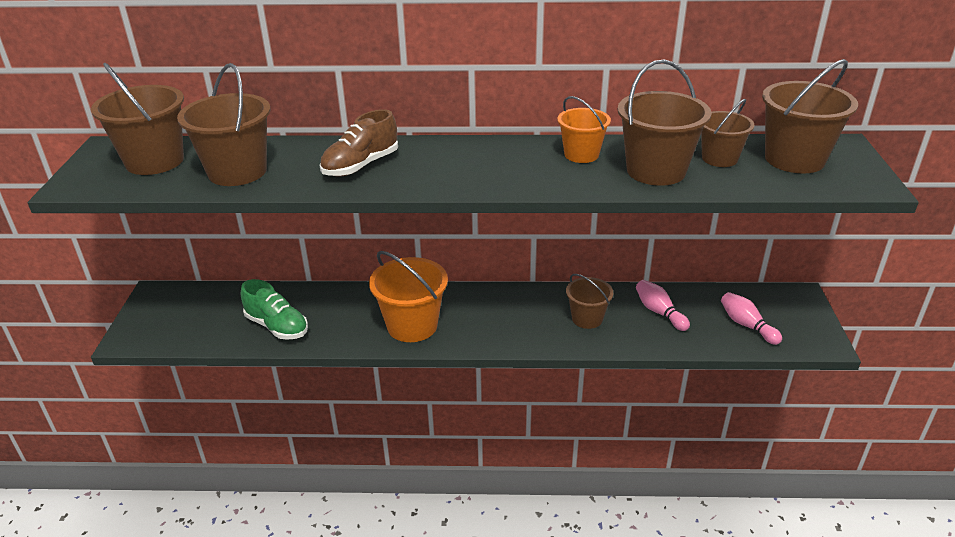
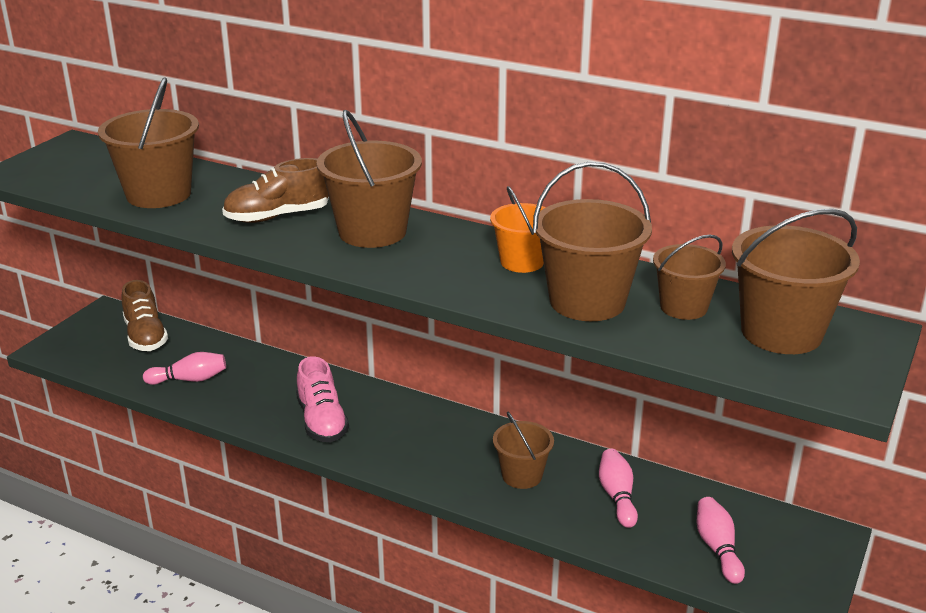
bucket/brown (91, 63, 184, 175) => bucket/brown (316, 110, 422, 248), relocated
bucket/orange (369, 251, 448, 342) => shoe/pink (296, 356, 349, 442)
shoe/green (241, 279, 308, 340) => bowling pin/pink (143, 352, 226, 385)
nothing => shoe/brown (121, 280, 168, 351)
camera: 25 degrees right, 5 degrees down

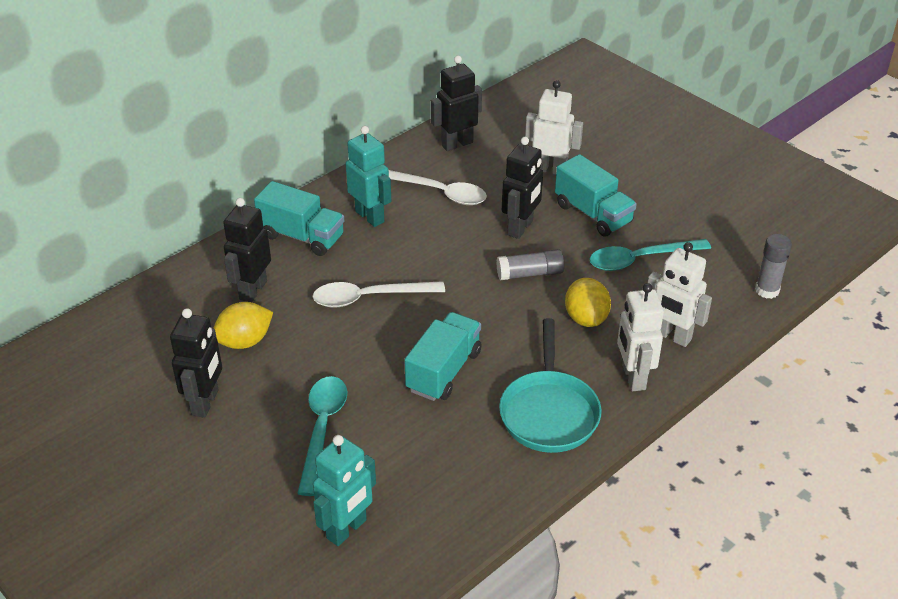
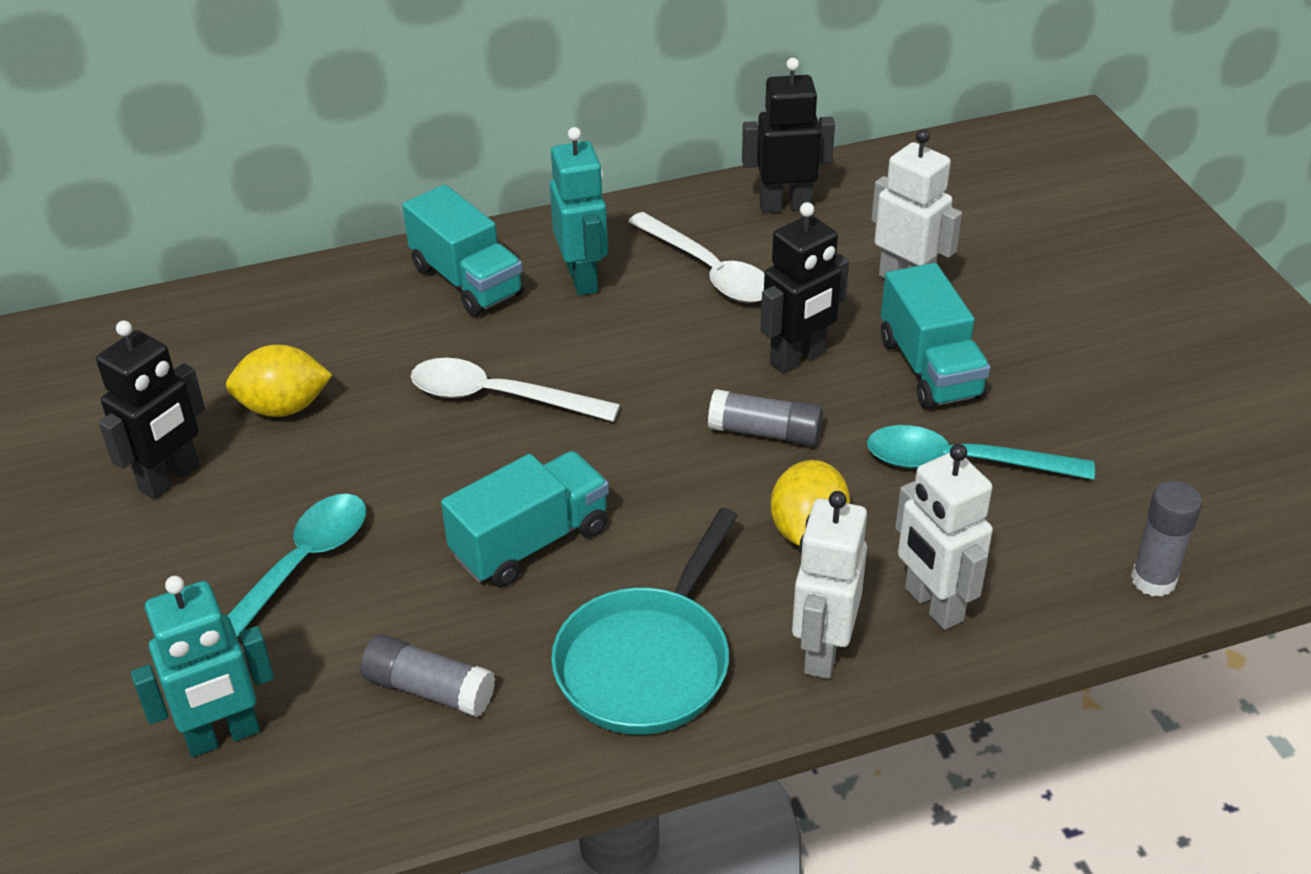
robot/black (223, 198, 271, 302) => nothing
nothing => glue stick/grey (360, 634, 495, 717)
camera: 25 degrees right, 0 degrees up

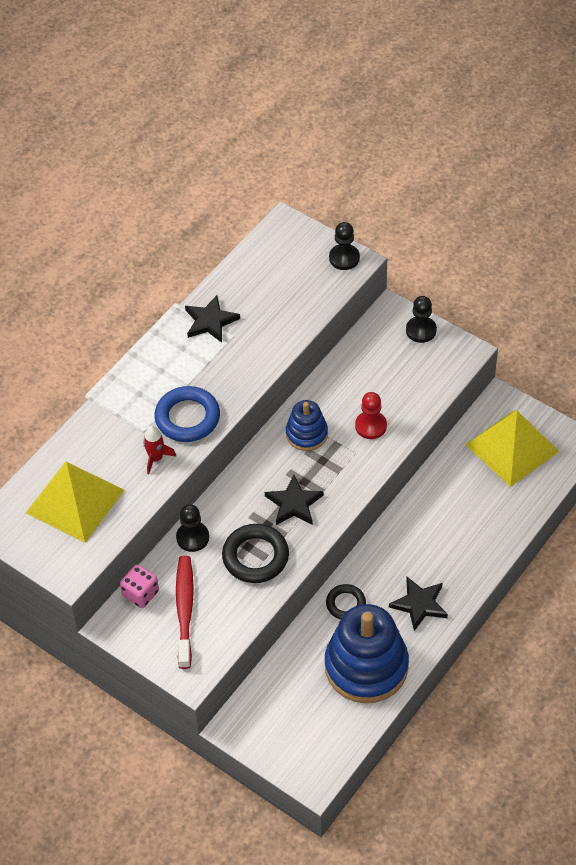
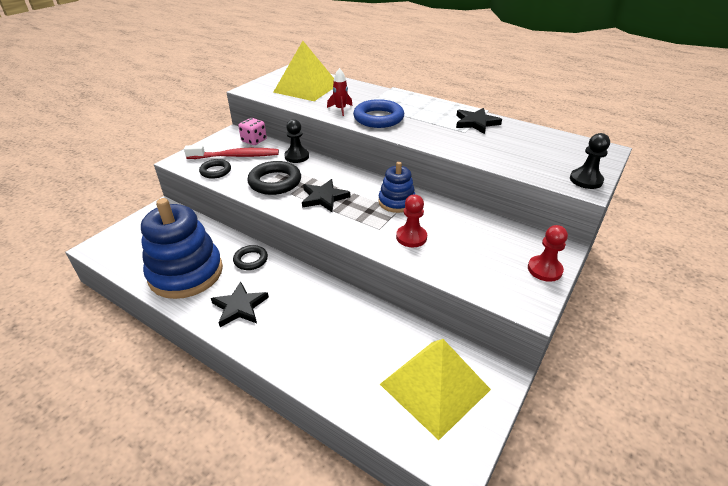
pawn/black (406, 296, 437, 343) => pawn/red (528, 225, 568, 282)
nothing => ring/black (199, 159, 231, 179)
camera: 85 degrees right, 15 degrees down

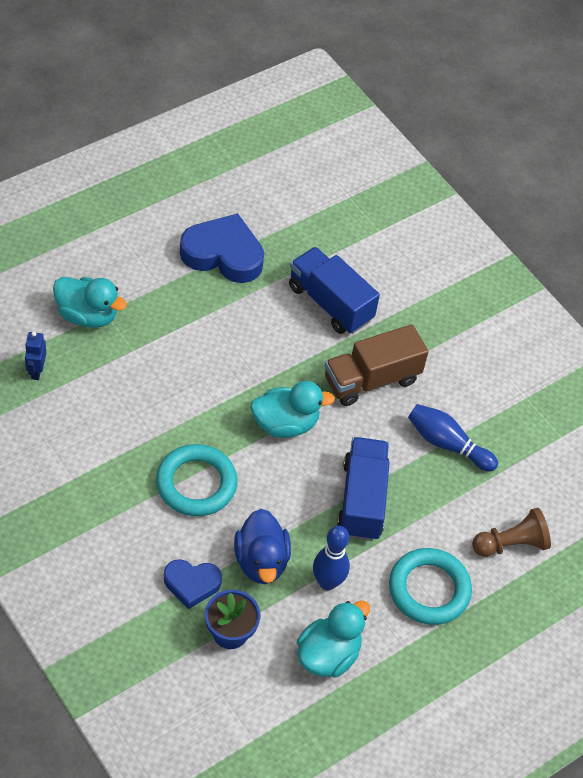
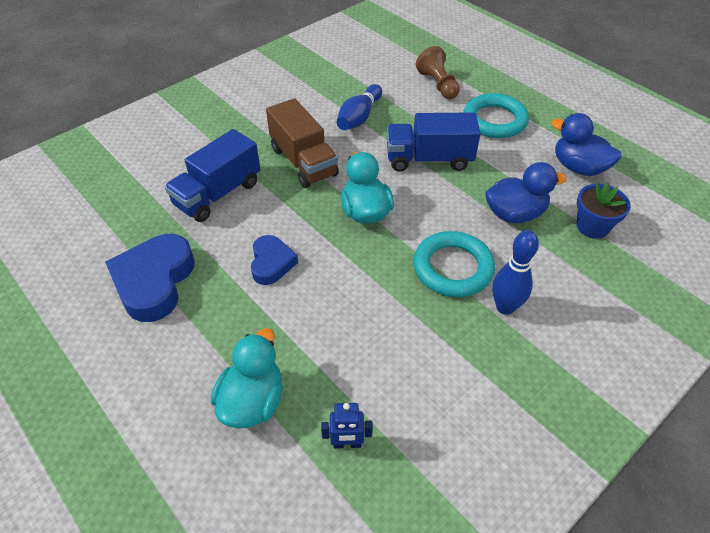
bowling pin/blue (313, 526, 350, 590) => bowling pin/blue (492, 230, 539, 315), relocated
heart/blue (164, 559, 222, 609) => heart/blue (251, 235, 298, 285), relocated
duck/turquoise (297, 601, 370, 678) => duck/blue (551, 113, 621, 176)
camera: 90 degrees left, 5 degrees down

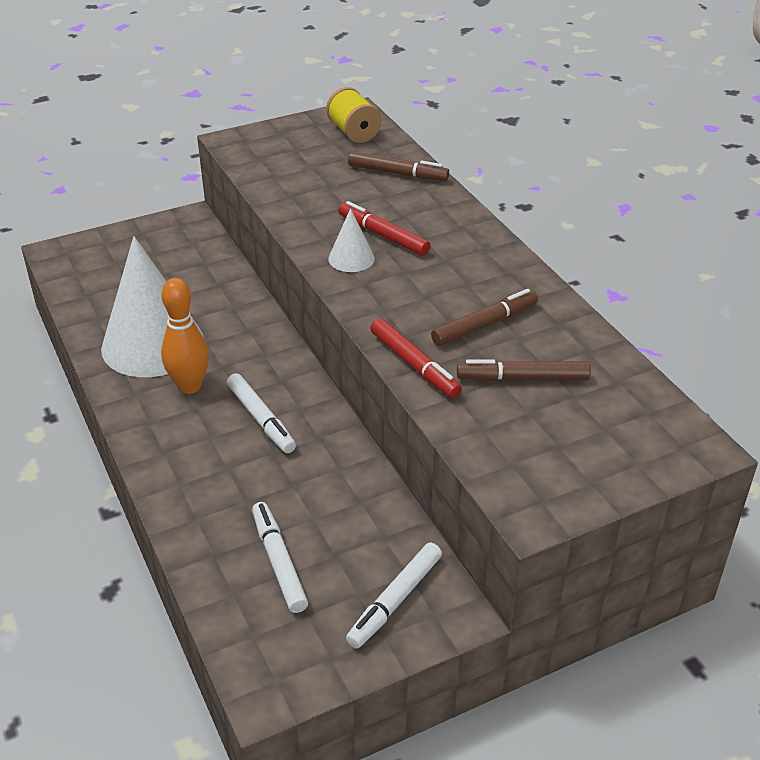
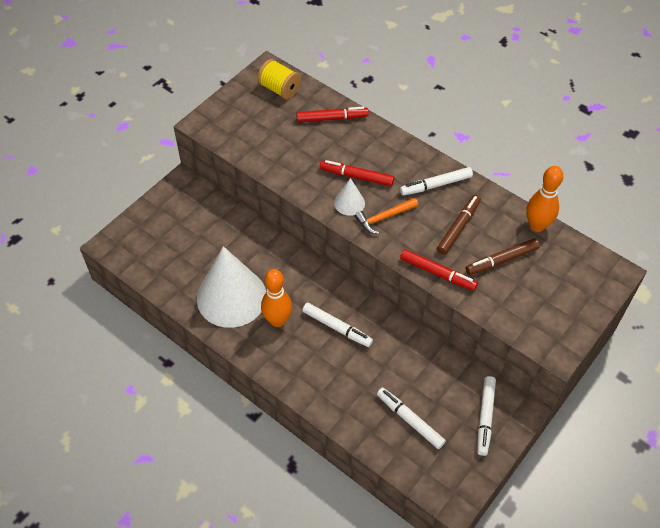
marker/brown (348, 151, 449, 181) => marker/red (296, 107, 369, 122)
nothing => bowling pin/orange (526, 166, 563, 232)
nothing => marker/white (400, 167, 473, 196)
nothing => hammer/orange (355, 198, 418, 234)
camera: 25 degrees left, 15 degrees up

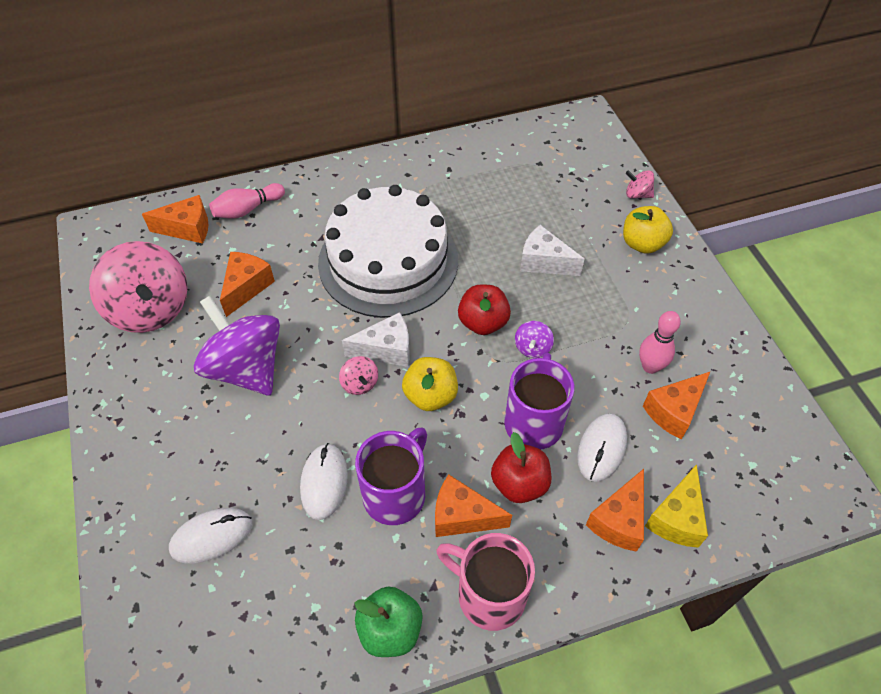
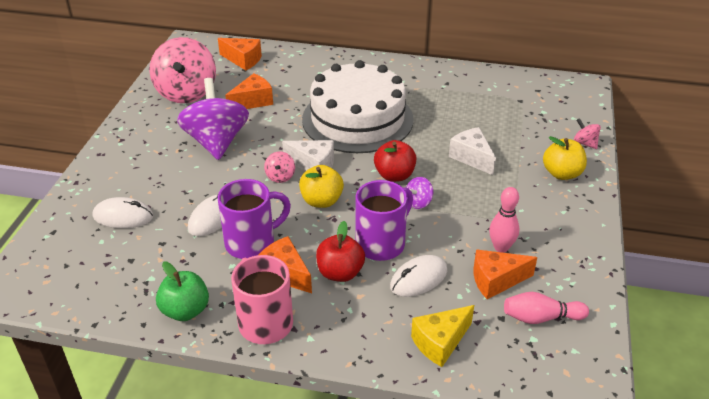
bowling pin/pink (209, 183, 285, 218) => bowling pin/pink (504, 292, 589, 324), relocated
cheese/orange (586, 469, 644, 552) => nothing
camera: 30 degrees right, 15 degrees down

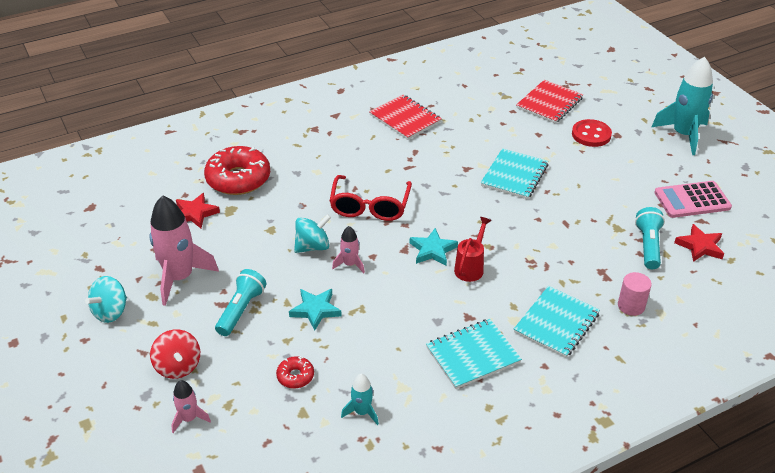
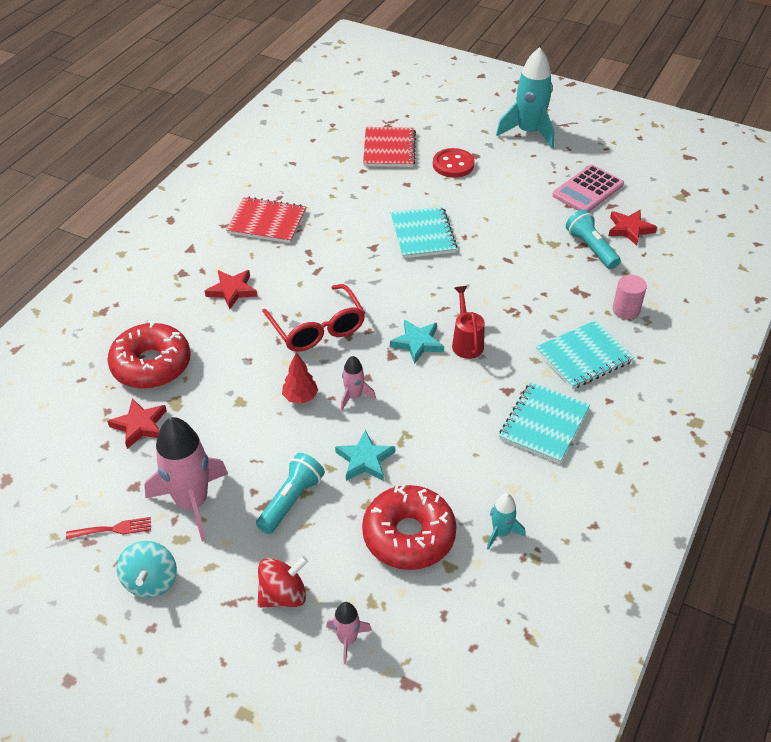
spinning top/turquoise (294, 214, 331, 253) => tree/red (282, 352, 318, 404)
flashlight/turquoise (215, 269, 266, 336) => flashlight/turquoise (256, 453, 325, 534), 45 degrees clockwise
notebook/turquoise (514, 286, 600, 358) => notebook/turquoise (536, 320, 634, 389), 60 degrees clockwise
spinning top/red (150, 329, 200, 379) => spinning top/red (257, 556, 308, 608), 60 degrees counterclockwise
donut/red (276, 356, 314, 389) => donut/red (362, 484, 457, 570), x2.16
nothing => star/red (205, 270, 257, 309)
nothing => fork/red (66, 517, 151, 539)
camera: 35 degrees left, 5 degrees up

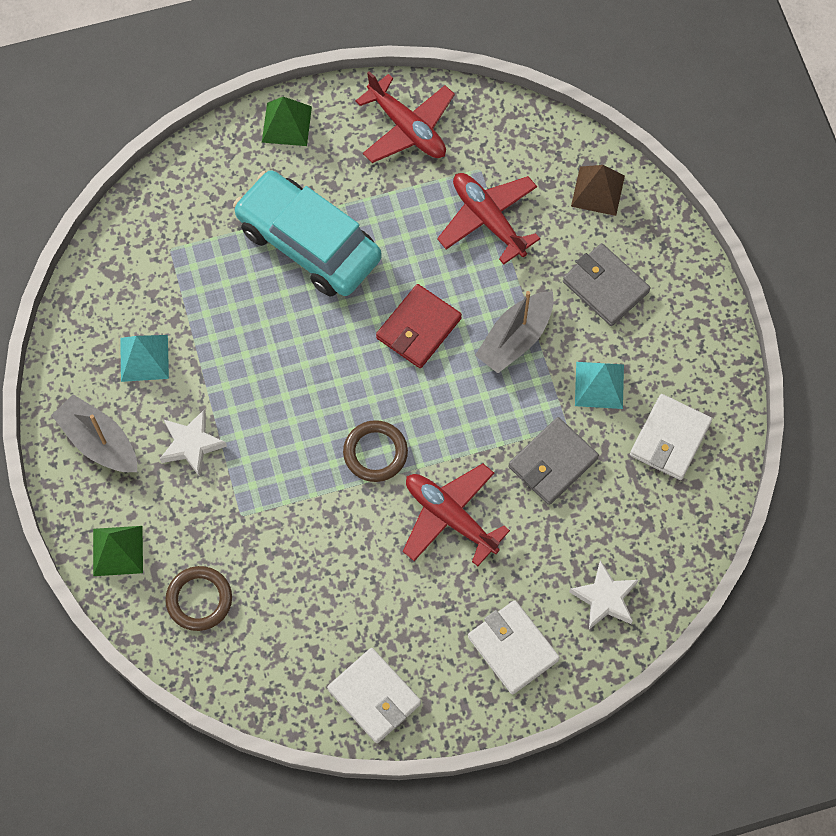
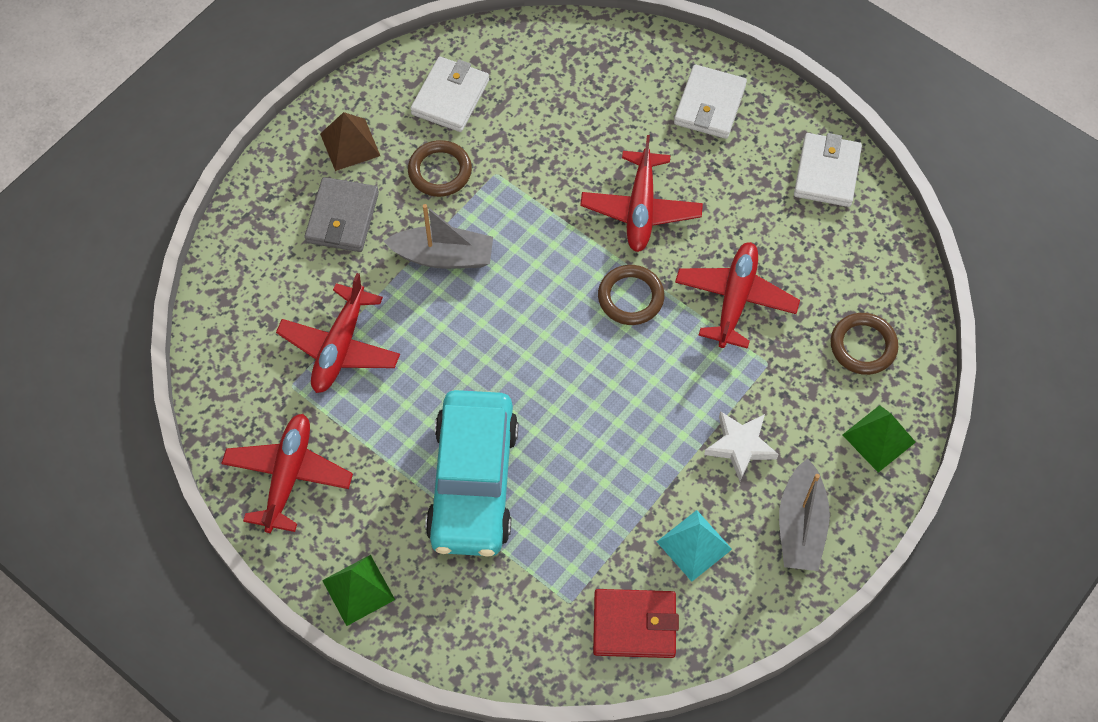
pyramid/brown (571, 165, 625, 216) => pyramid/brown (320, 112, 380, 171), relocated
wallet/red (376, 284, 462, 368) => wallet/red (593, 589, 679, 658), relocated
pyramid/turquoise (575, 362, 624, 409) => ring/brown (408, 140, 472, 197)
wallet/white (630, 394, 712, 480) => wallet/white (410, 57, 489, 132), 60 degrees counterclockwise
wallet/grey (508, 417, 599, 505) => nothing
star/white (569, 560, 638, 629) => nothing
nothing => plane/red (675, 242, 800, 349)
camera: 125 degrees left, 5 degrees down

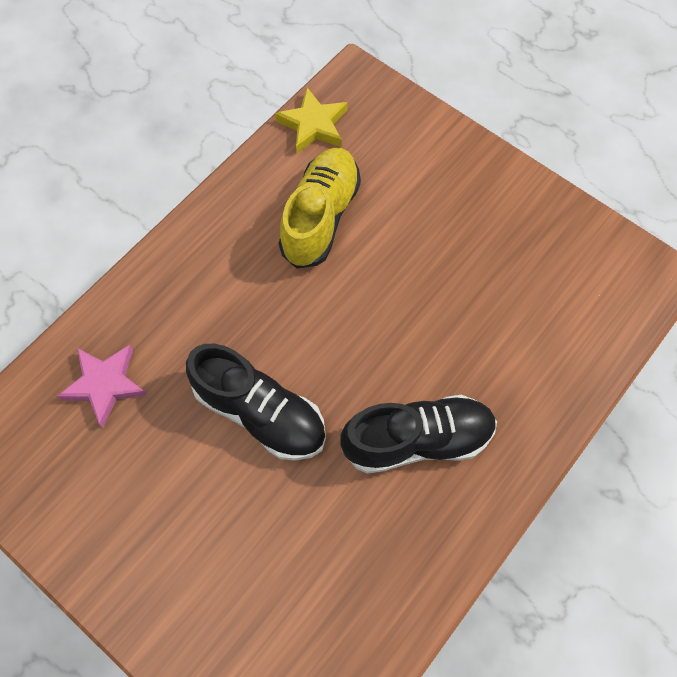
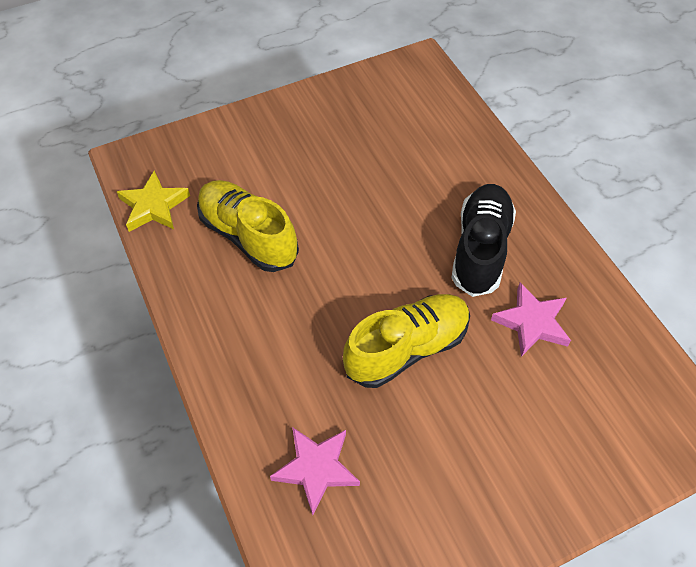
shoe/black (186, 344, 326, 461) => shoe/yellow (343, 294, 470, 388)
nothing => star/pink (491, 283, 571, 357)
camera: 65 degrees left, 10 degrees down

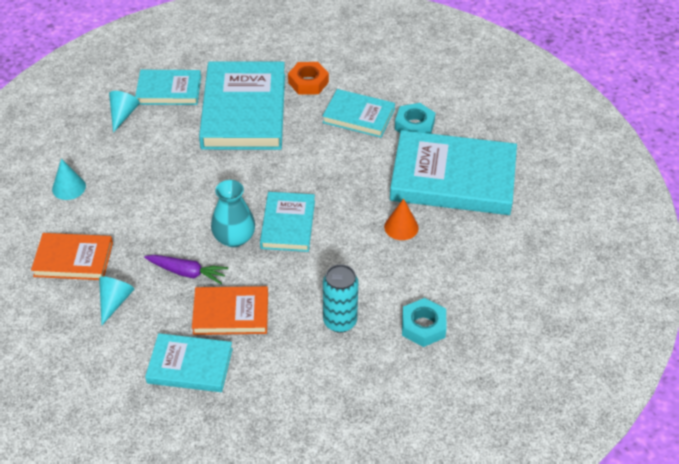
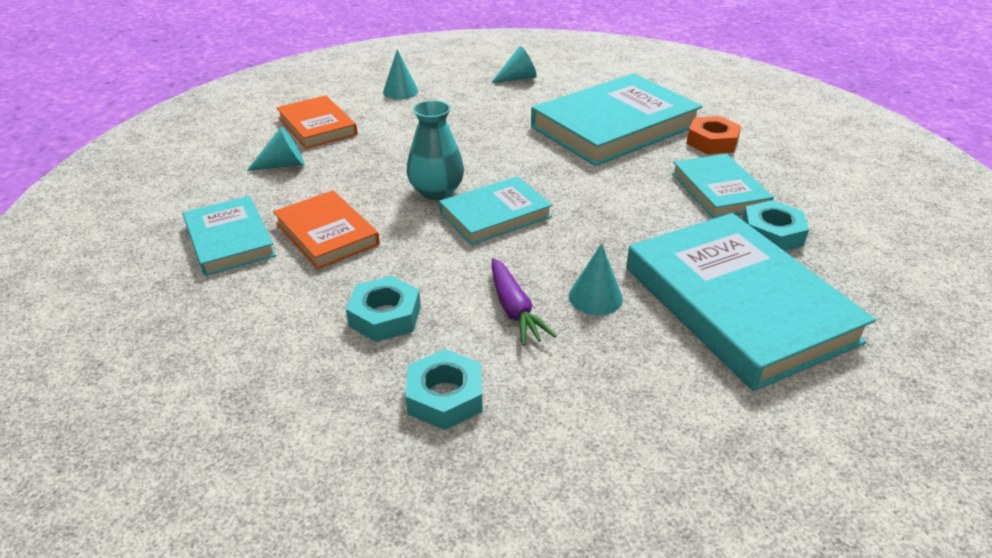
book/turquoise (135, 70, 201, 105) => nothing
cone/orange (384, 198, 419, 240) => cone/turquoise (569, 243, 623, 315)
carrot/purple (144, 255, 228, 284) => carrot/purple (492, 258, 556, 346), relocated
can/turquoise (323, 264, 358, 333) => nut/turquoise (346, 276, 421, 342)
camera: 55 degrees right, 10 degrees down

